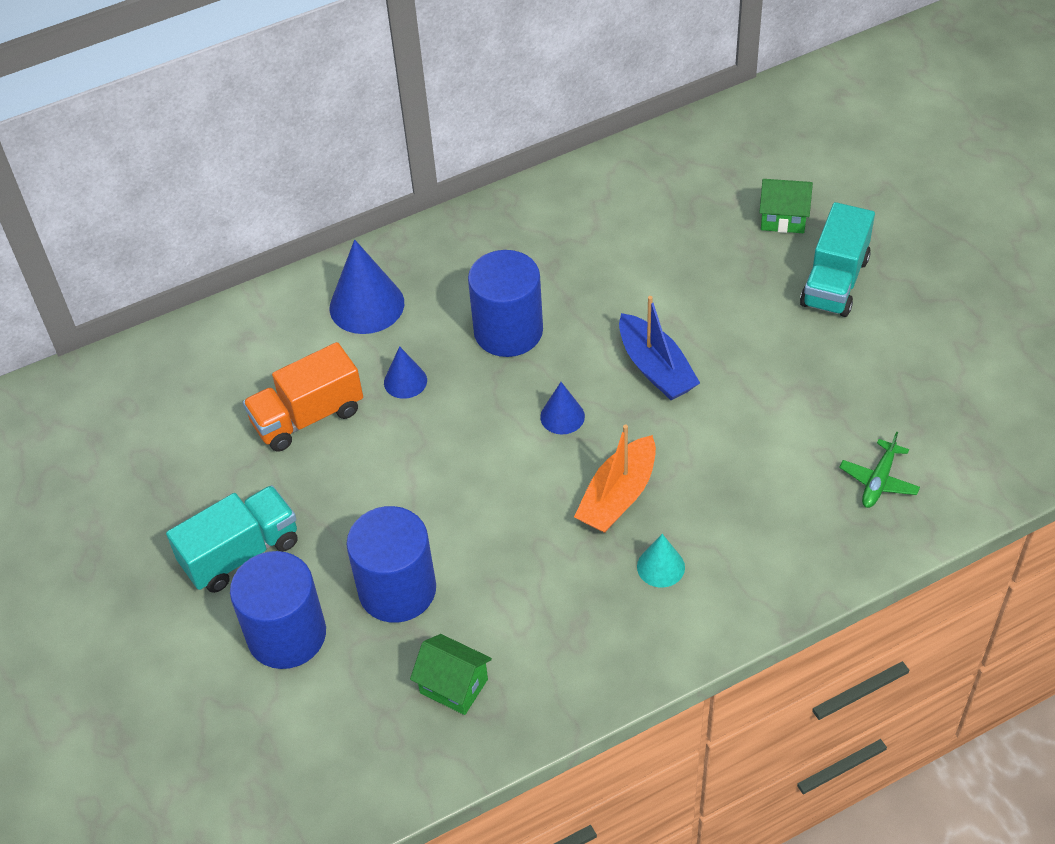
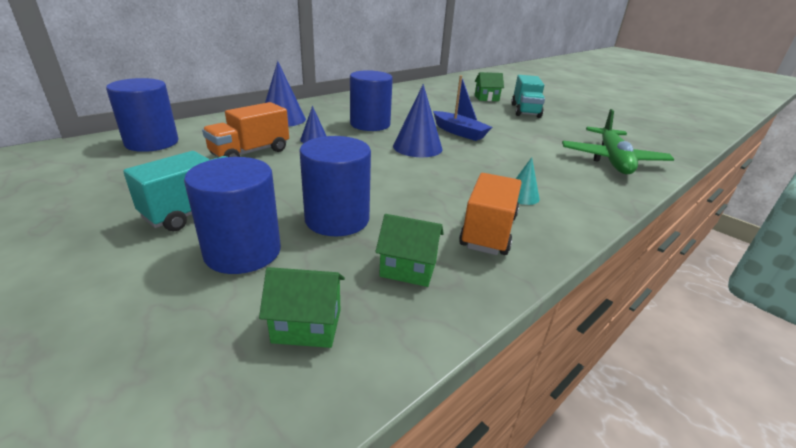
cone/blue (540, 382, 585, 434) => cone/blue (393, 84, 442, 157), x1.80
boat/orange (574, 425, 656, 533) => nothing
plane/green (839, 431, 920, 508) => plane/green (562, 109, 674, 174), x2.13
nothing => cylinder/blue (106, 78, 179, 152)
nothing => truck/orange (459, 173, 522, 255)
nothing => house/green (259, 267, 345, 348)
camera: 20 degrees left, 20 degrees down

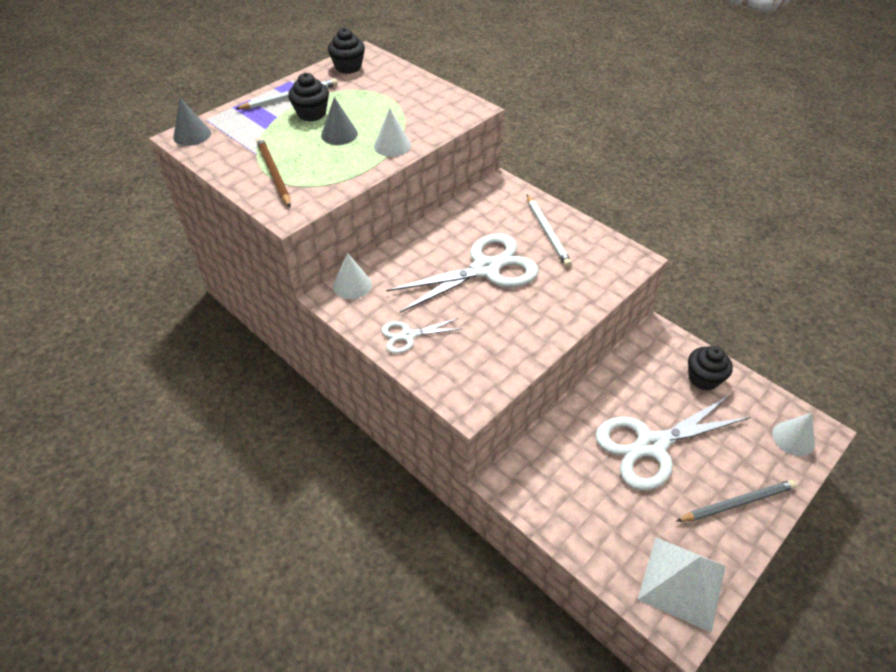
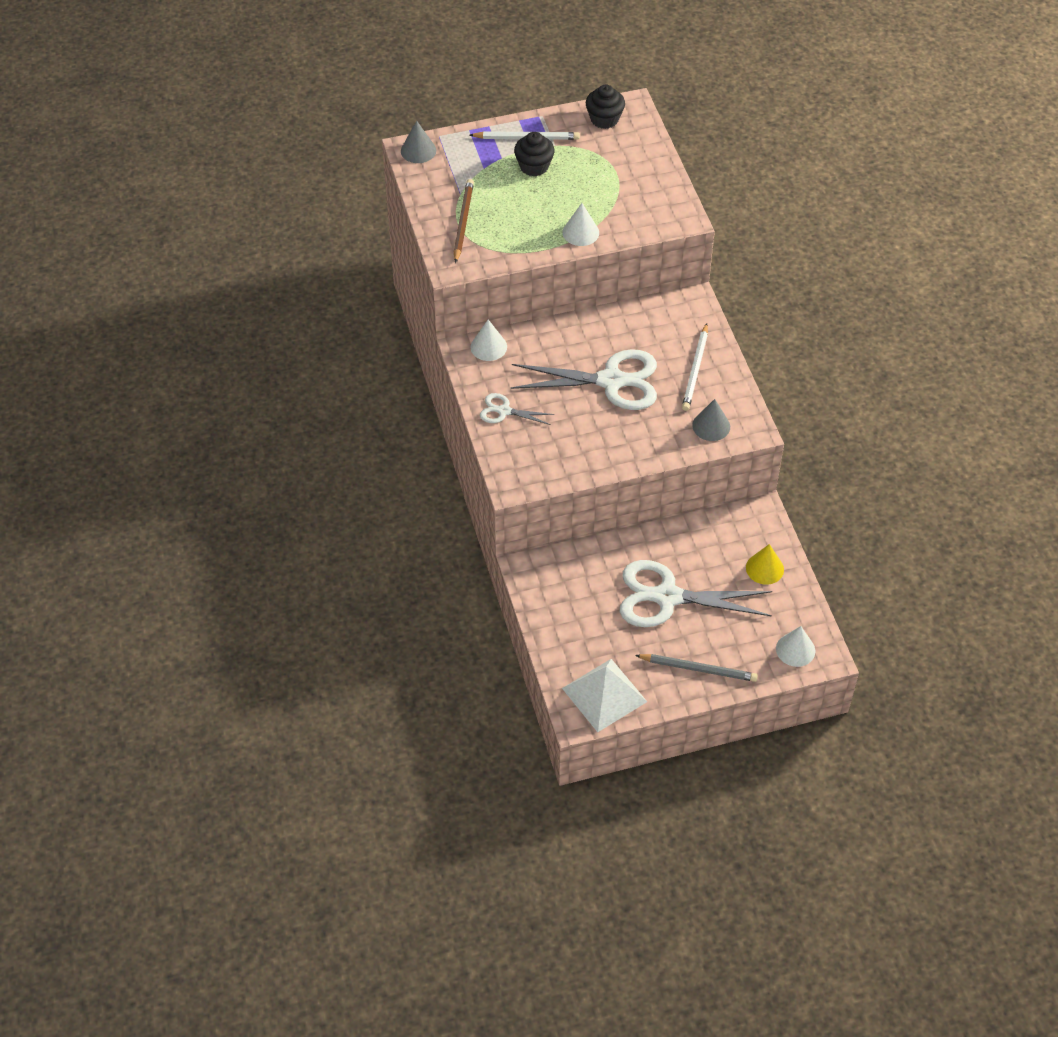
cone/grey (321, 97, 358, 145) => cone/grey (692, 399, 730, 441), relocated
cupcake/black (688, 346, 733, 390) => cone/yellow (746, 544, 784, 585)
camera: 30 degrees right, 5 degrees up

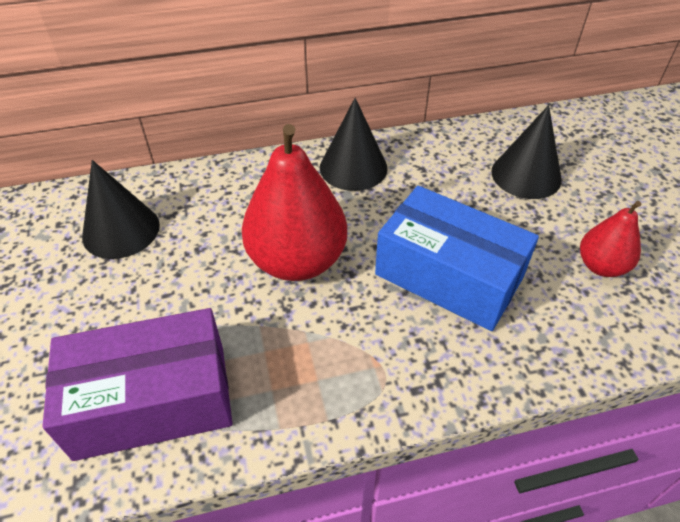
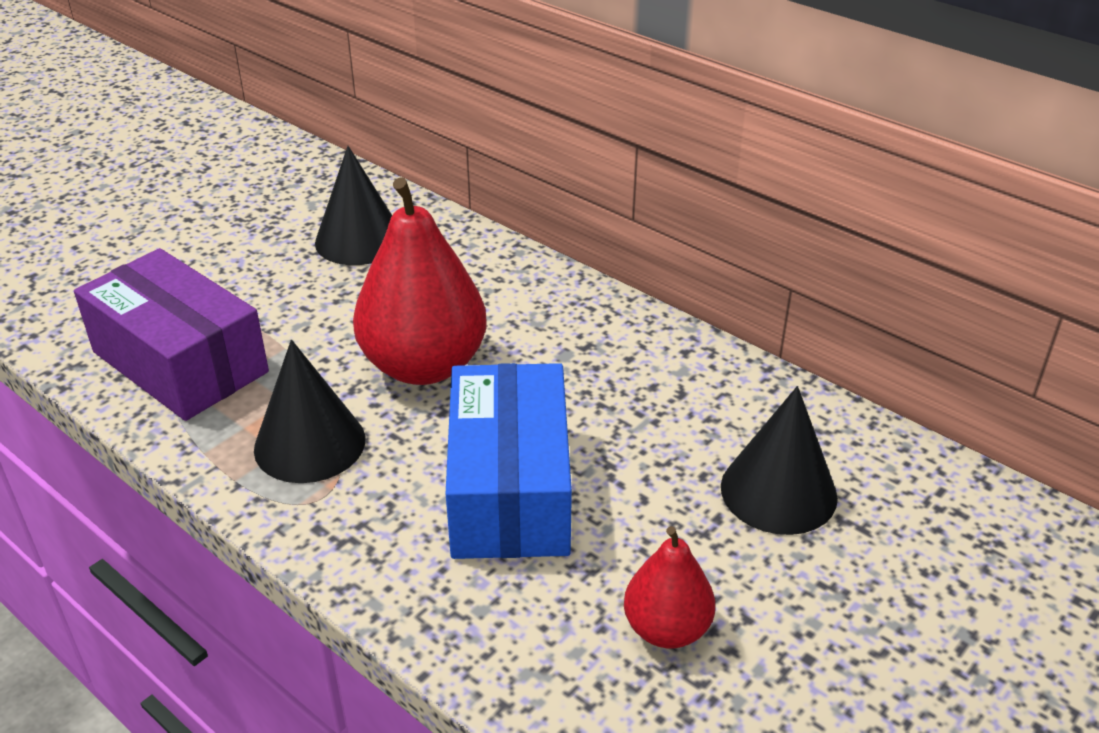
cone/black (320, 98, 387, 191) => cone/black (254, 340, 365, 483), relocated
camera: 55 degrees right, 10 degrees down

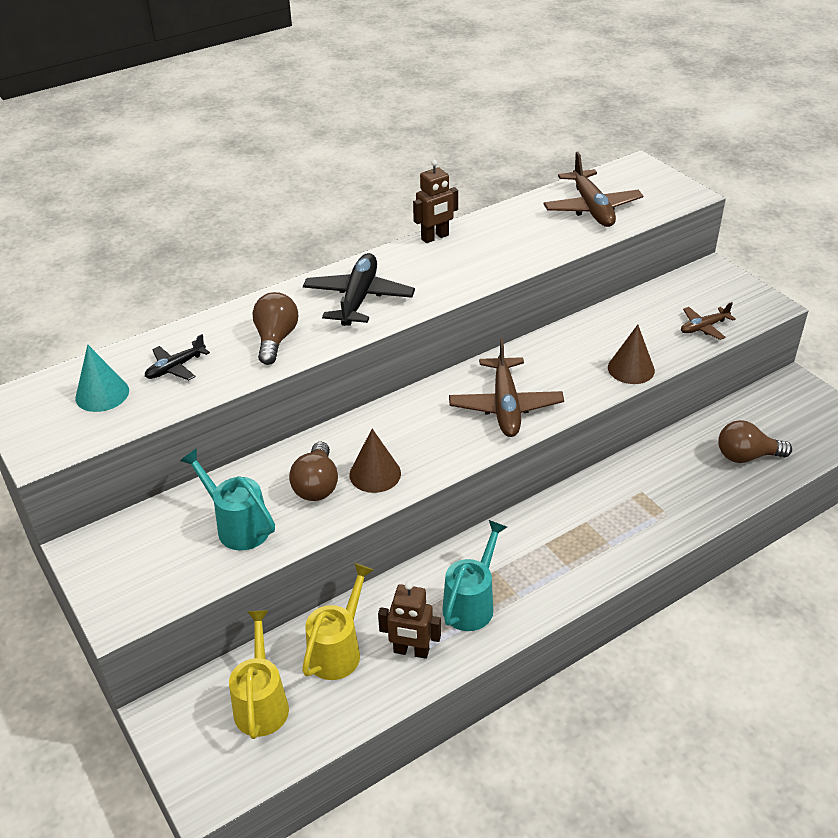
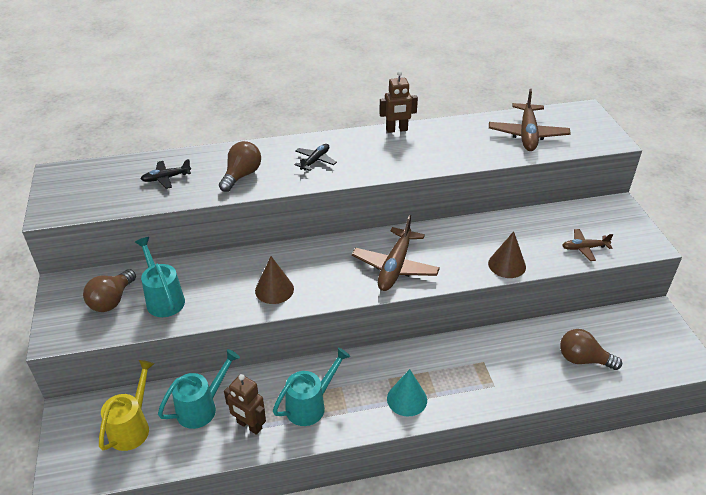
plane/black (303, 253, 415, 326) => plane/black (294, 144, 337, 171), x0.55
cone/turquoise (76, 345, 129, 412) => cone/turquoise (387, 369, 427, 416), relocated
light bulb/brown (289, 442, 338, 501) => light bulb/brown (83, 269, 136, 312), relocated
watering can/yellow (302, 563, 374, 680) => watering can/turquoise (158, 349, 240, 429)
camera: 20 degrees right, 0 degrees up

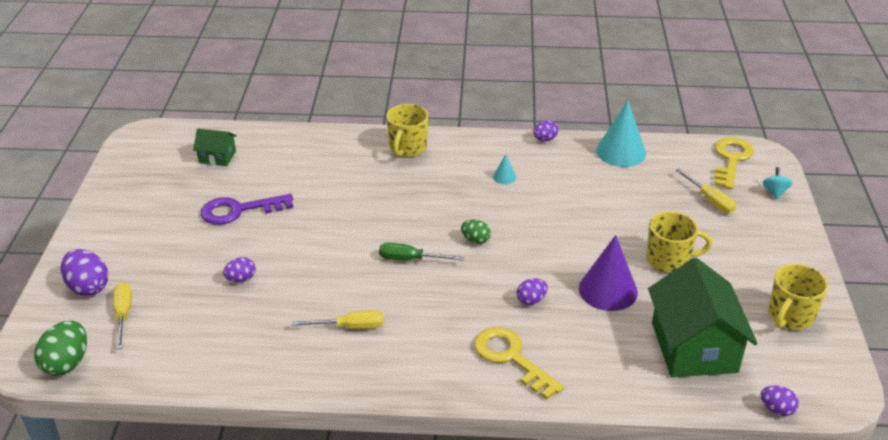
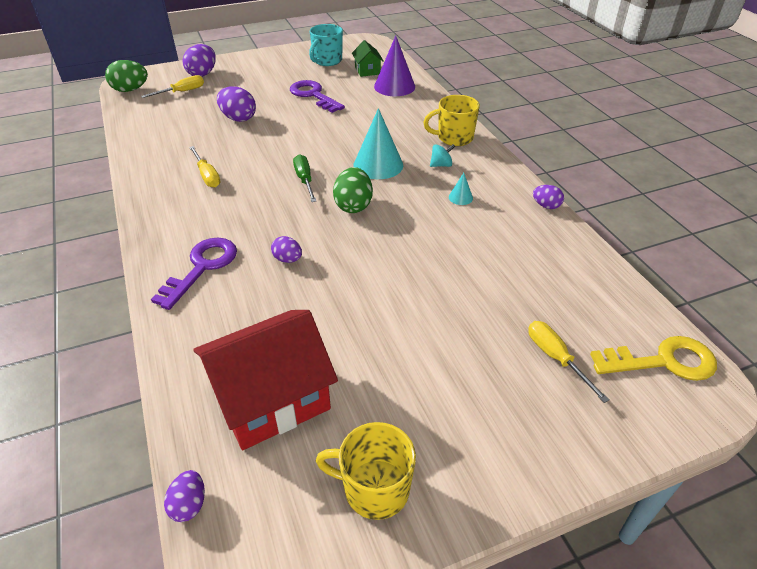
cone/turquoise (596, 101, 646, 167) => cone/turquoise (354, 108, 403, 179), relocated
spinning top/turquoise (762, 167, 792, 199) => spinning top/turquoise (430, 144, 455, 167), relocated
screwdriver/yellow (675, 169, 736, 213) => screwdriver/yellow (528, 321, 610, 403), 120 degrees clockwise
mug/yellow (646, 211, 712, 273) => nothing
egg/green (461, 220, 491, 244) => egg/green (333, 167, 373, 213), x1.69
cone/purple (579, 235, 638, 311) => cone/purple (374, 36, 415, 96), relocated
egg/purple (223, 257, 256, 282) => egg/purple (217, 86, 256, 122), x1.69
house/green (648, 258, 758, 377) => house/red (193, 310, 338, 450)
key/yellow (474, 327, 564, 399) => key/purple (151, 238, 237, 310)
nothing => mug/turquoise (309, 24, 343, 66)
camera: 65 degrees right, 5 degrees up

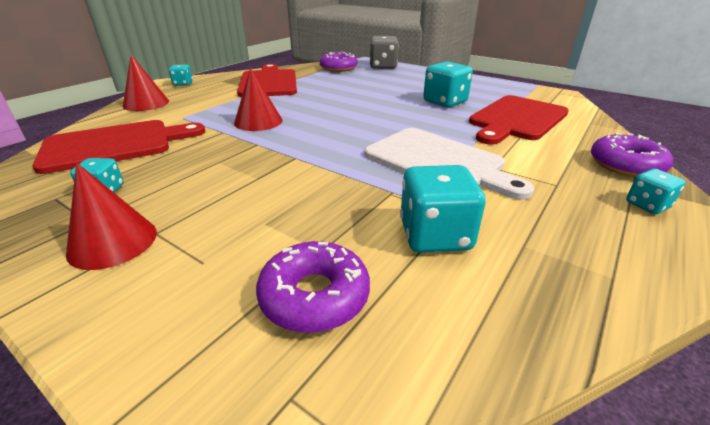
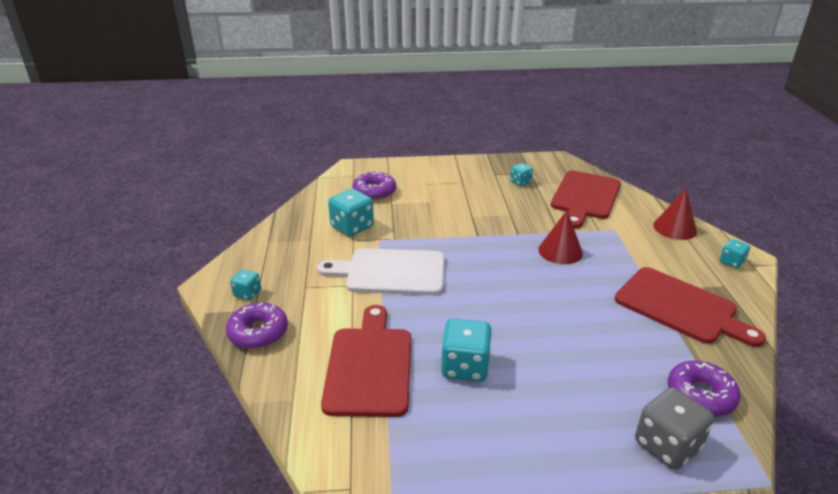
cone/red (66, 163, 157, 270) => nothing
camera: 140 degrees right, 0 degrees up

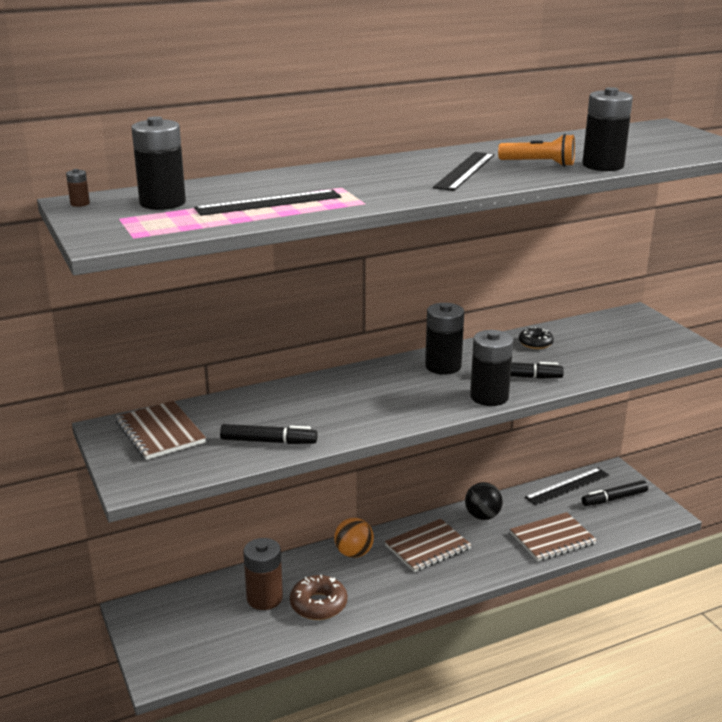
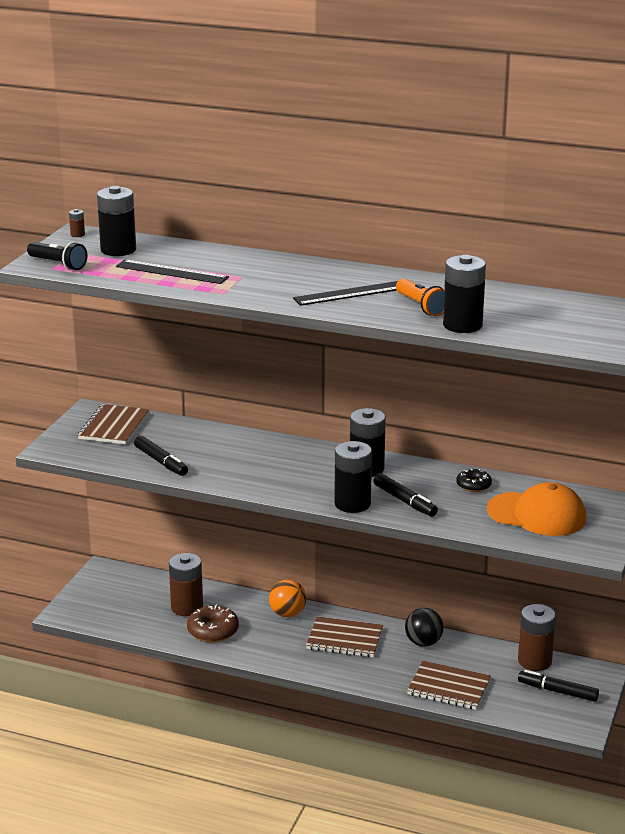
ruler/black (525, 468, 609, 506) => battery/brown (518, 604, 556, 671)
nothing => flashlight/black (27, 242, 87, 270)
nothing => cap/orange (487, 482, 587, 536)
camera: 45 degrees right, 0 degrees up

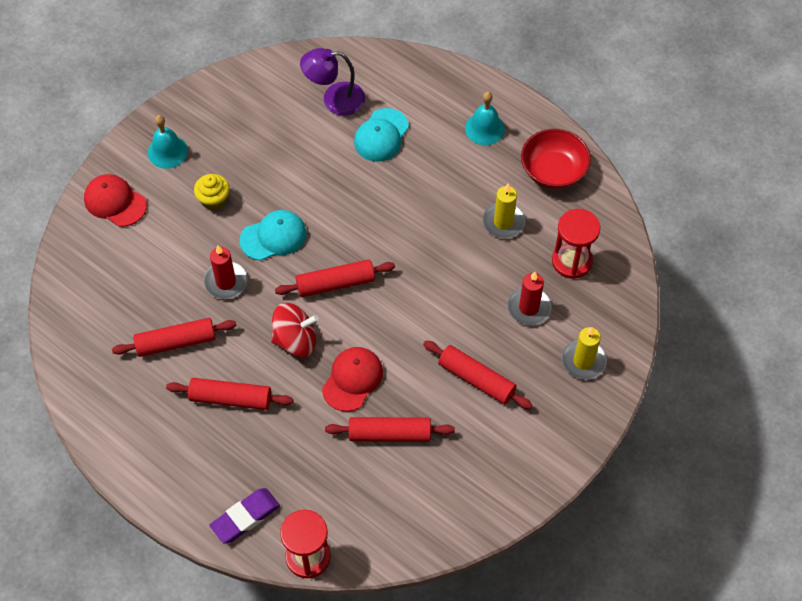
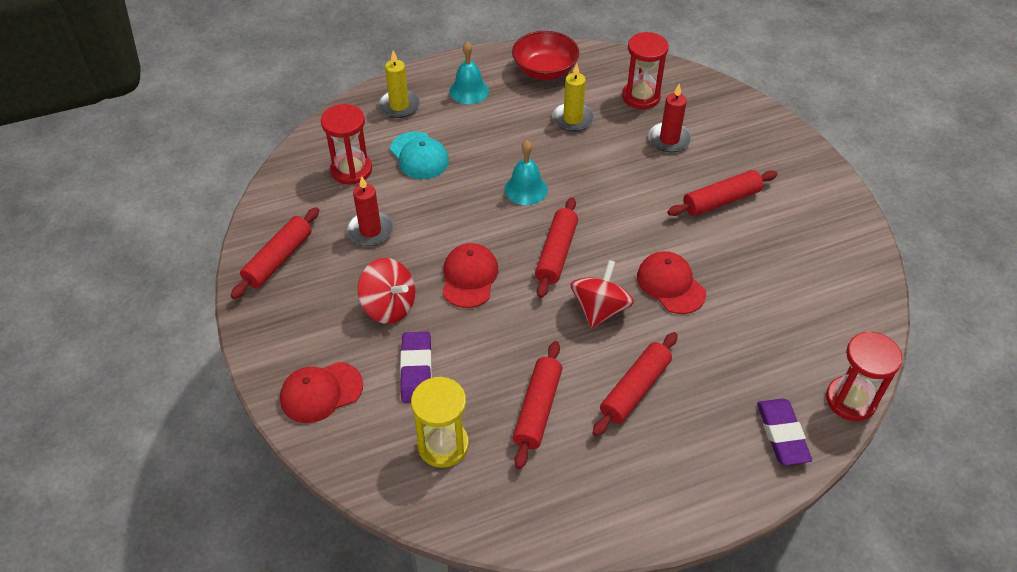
lamp/purple (300, 48, 365, 116) => hourglass/red (321, 104, 372, 185)
bell/turquoise (148, 115, 188, 169) => bell/turquoise (504, 140, 548, 205), relocated
cupcake/yellow (194, 174, 230, 211) => spinning top/red (358, 258, 415, 324)
cap/turquoise (240, 210, 306, 261) => cap/red (442, 243, 498, 308)
candle/red (204, 245, 247, 299) => candle/red (347, 176, 394, 246), relocated
candle/yellow (562, 327, 607, 380) => candle/yellow (378, 50, 420, 118), relocated
rolling pin/red (325, 417, 455, 442) => rolling pin/red (231, 207, 319, 299), relocated
nothing => eraser/purple (400, 332, 432, 403)
nothing => hourglass/yellow (411, 377, 469, 468)
camera: 60 degrees left, 10 degrees down

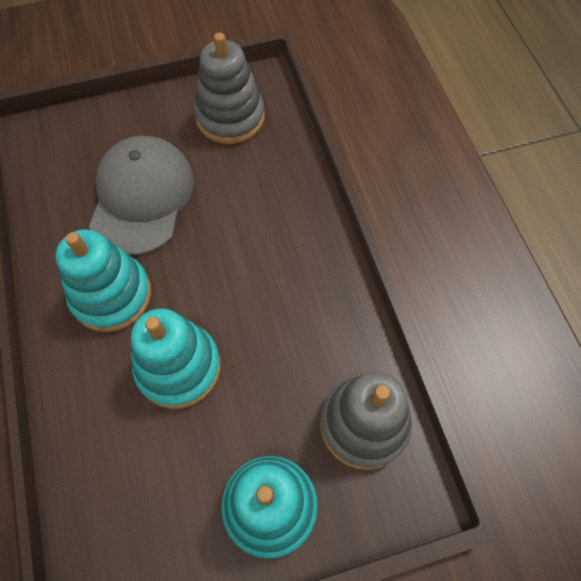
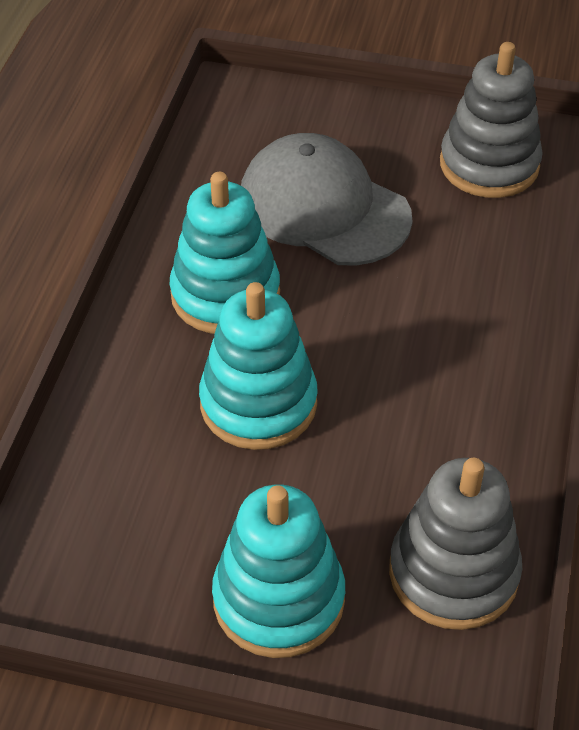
cap/grey (89, 136, 194, 255) => cap/grey (241, 133, 413, 266), 90 degrees counterclockwise
camera: 30 degrees right, 15 degrees down

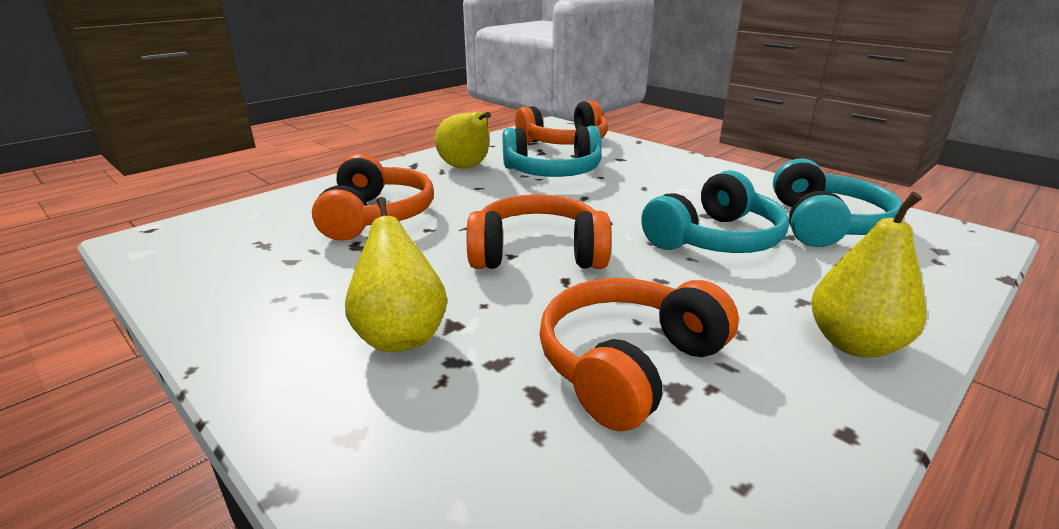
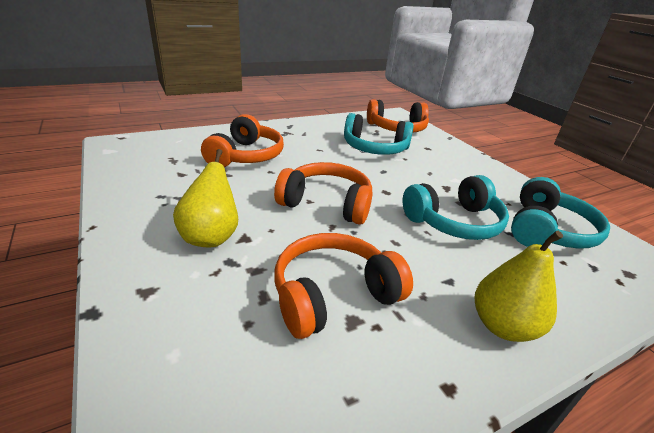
pear/yellow (435, 111, 491, 169) => nothing
camera: 15 degrees right, 5 degrees up

